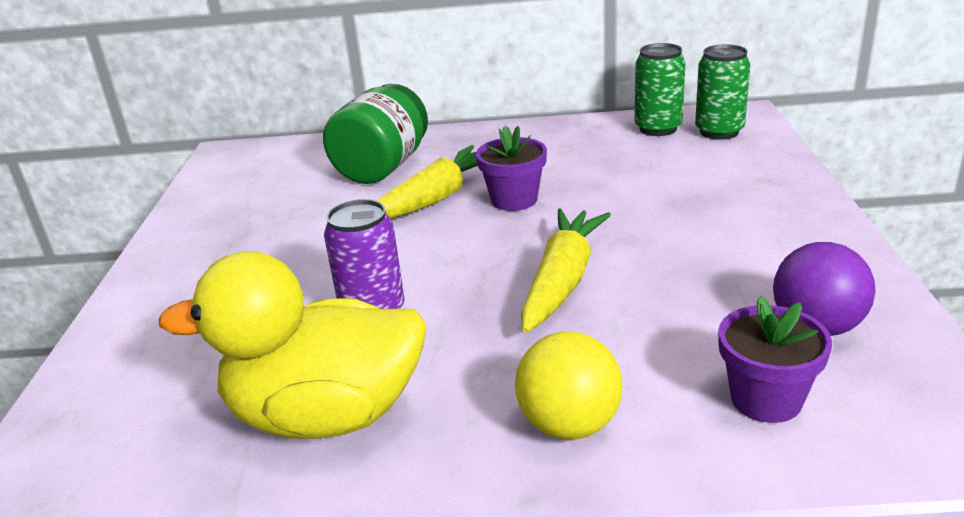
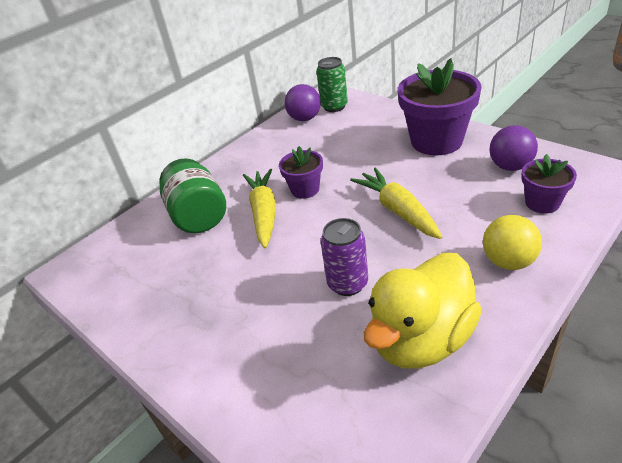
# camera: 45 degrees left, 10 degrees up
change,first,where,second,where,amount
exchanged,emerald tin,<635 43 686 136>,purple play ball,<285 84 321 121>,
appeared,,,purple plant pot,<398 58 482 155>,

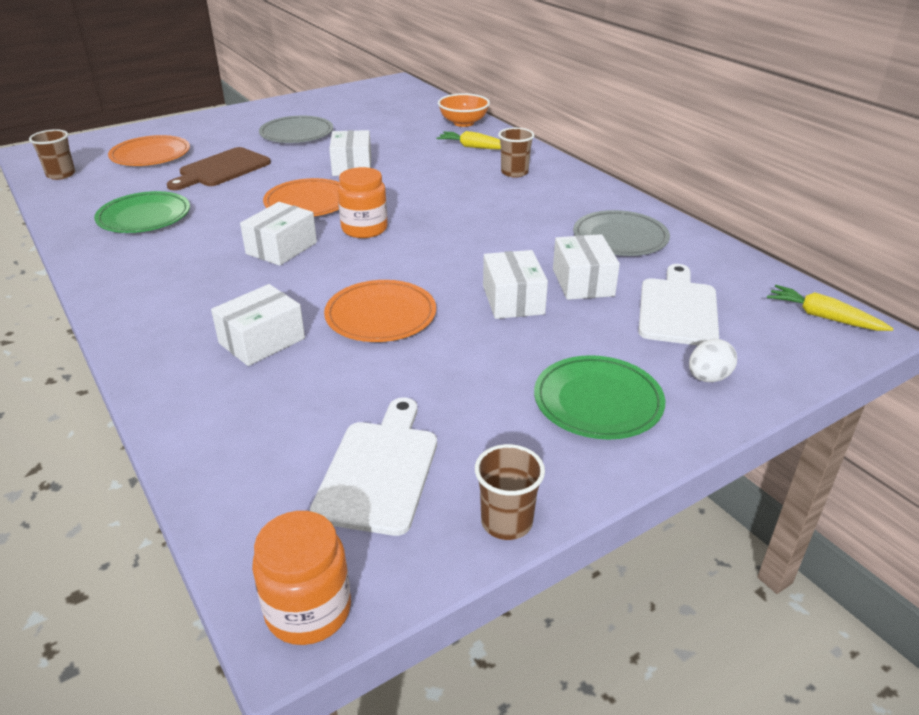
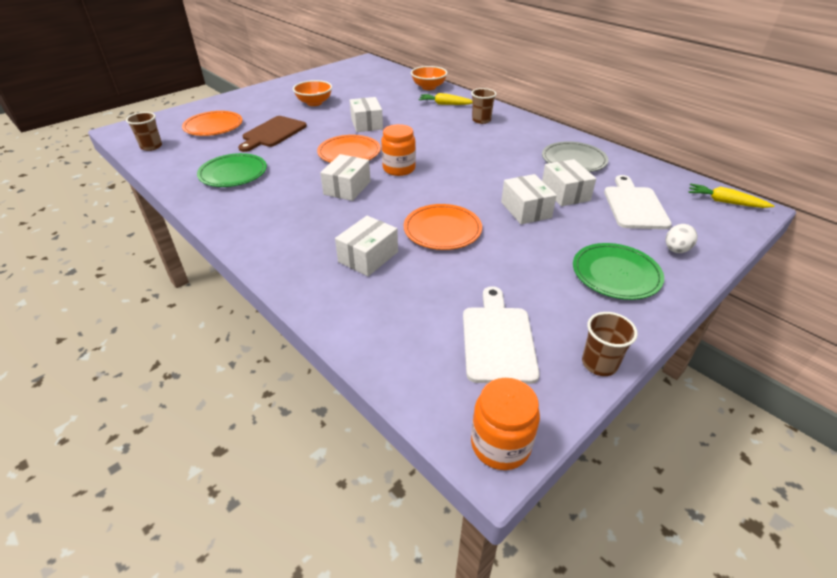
# camera: 10 degrees left, 5 degrees up
change,first,where,second,where,amount
exchanged,ash-grey flat dish,<259 116 333 143>,bright orange serving bowl,<293 80 332 106>,

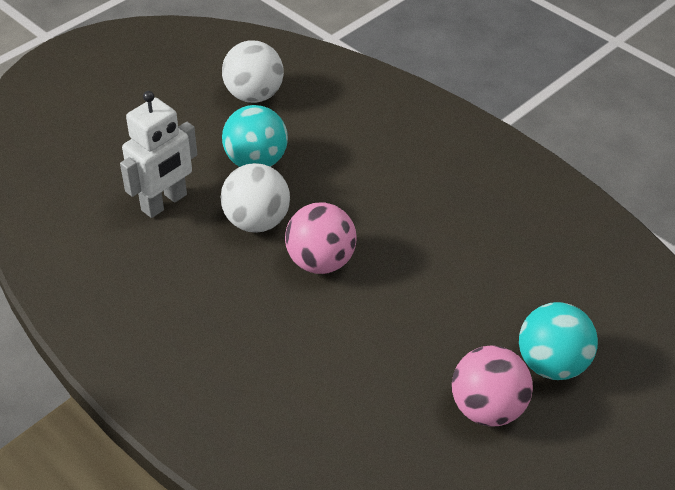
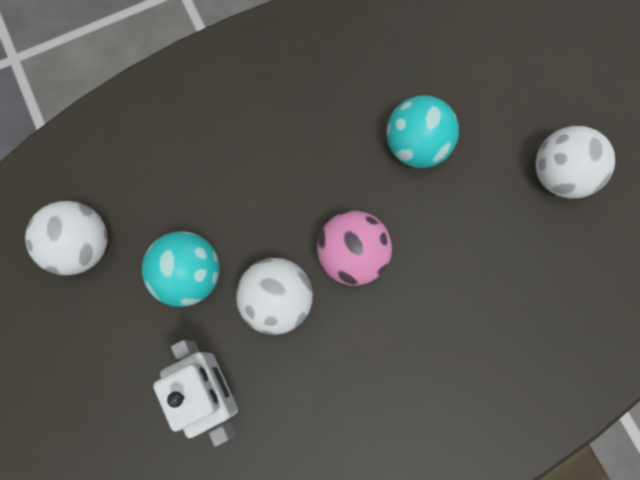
# camera: 70 degrees left, 30 degrees up
change,first,where,second,where,amount
colour,rosy play ball,<452 345 533 427>,snow-white play ball,<535 126 615 199>,
relocated,turquoise play ball,<519 302 598 380>,,<386 95 459 168>,

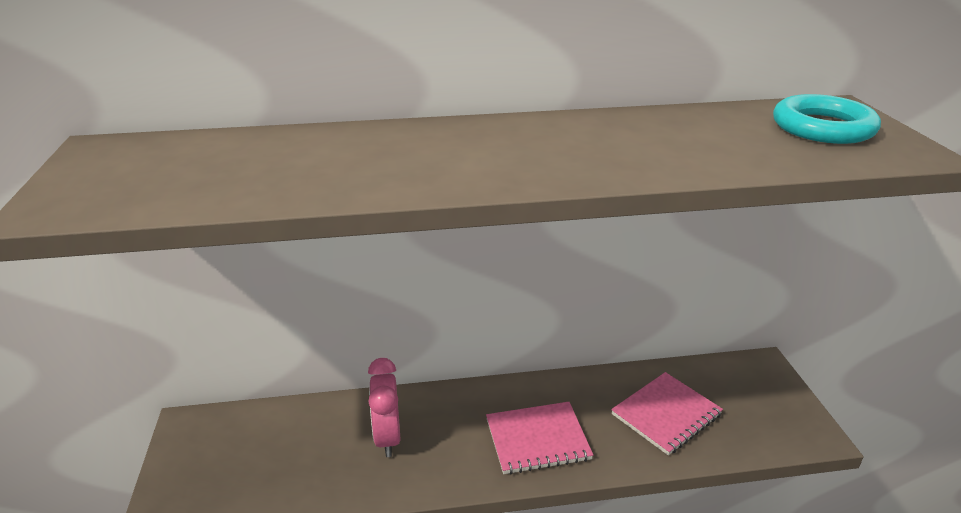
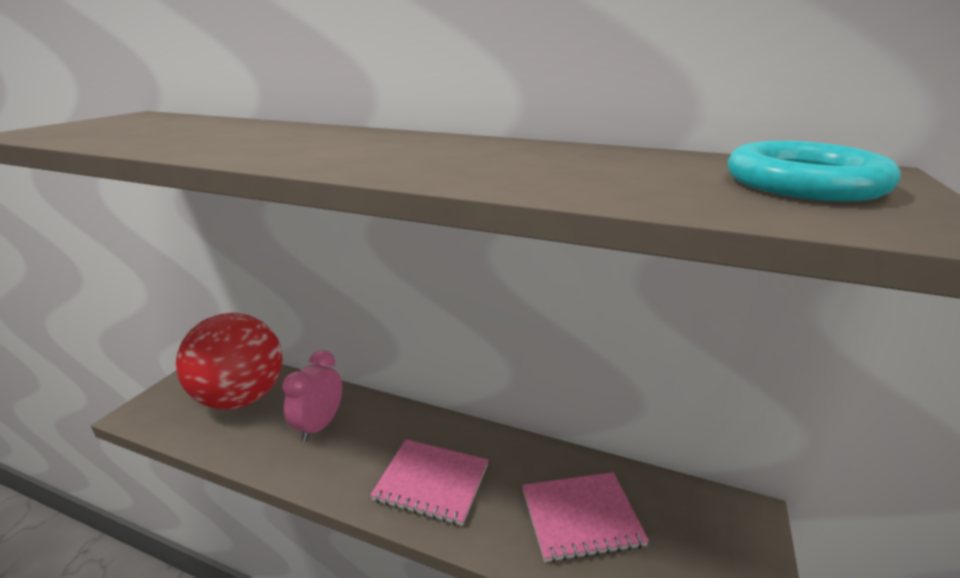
# camera: 30 degrees right, 5 degrees down
change,first,where,second,where,amount
appeared,,,crimson play ball,<176 313 282 410>,

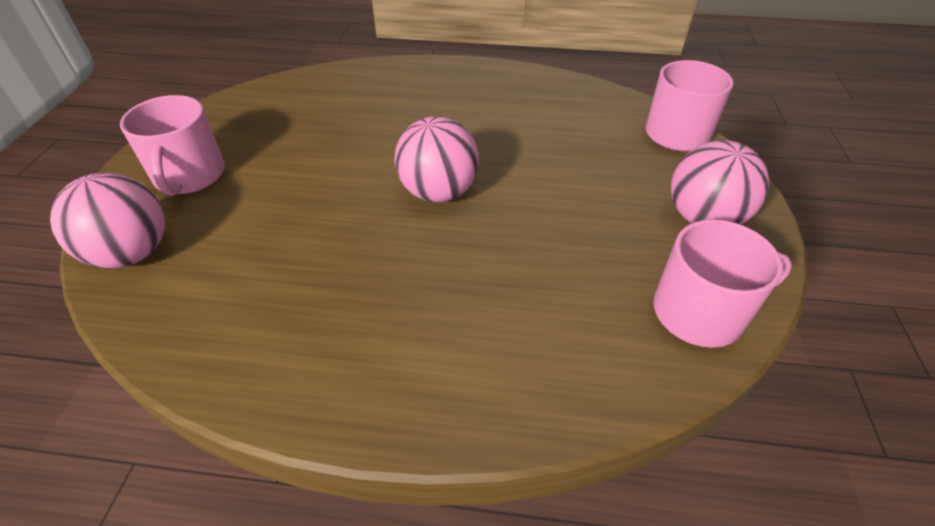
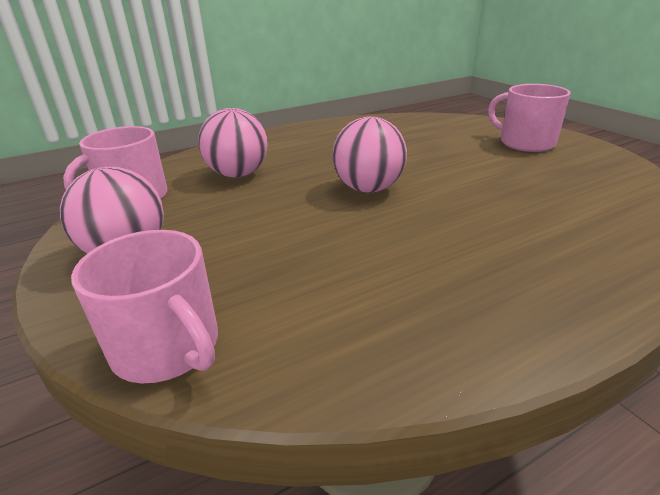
# camera: 145 degrees right, 15 degrees down
change,first,where,second,where,amount
relocated,rosy play ball,<50 173 165 268>,,<198 108 268 177>,

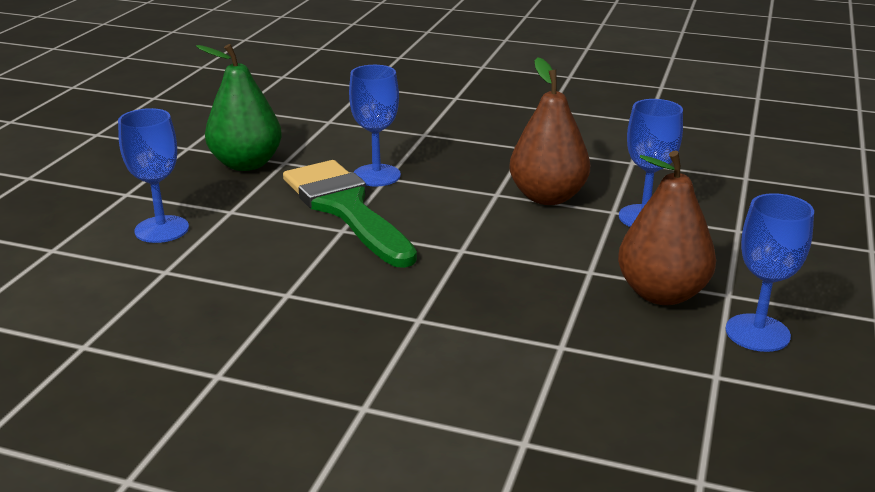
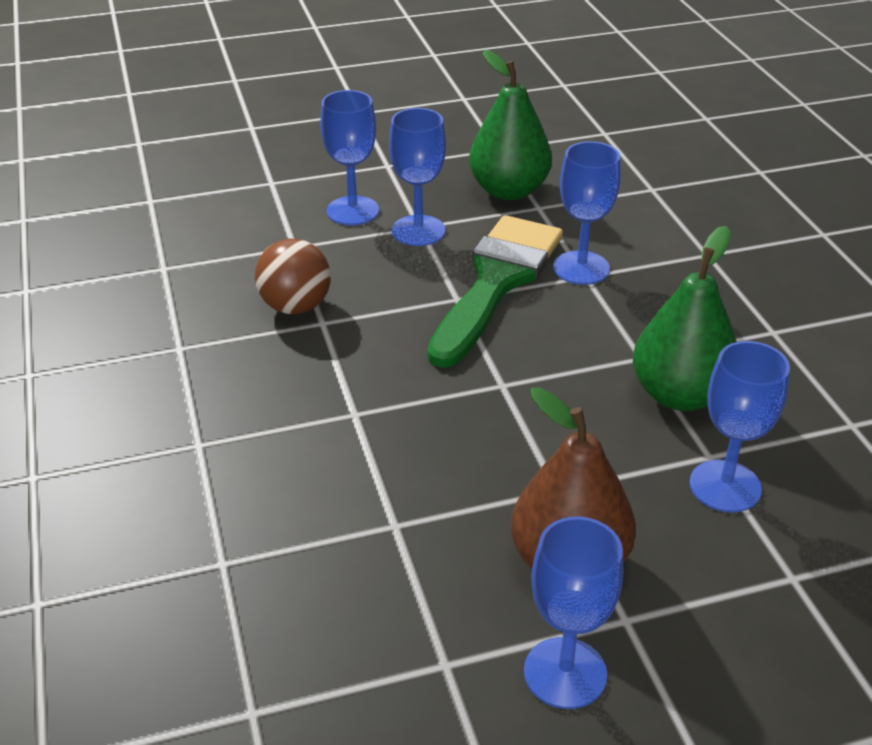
# camera: 55 degrees right, 10 degrees up
change,first,where,second,where,amount
colour,russet toy pear,<509 57 590 205>,emerald toy pear,<633 226 737 411>,
appeared,,,russet play ball,<255 239 331 314>,
appeared,,,blue goblet,<389 108 446 246>,

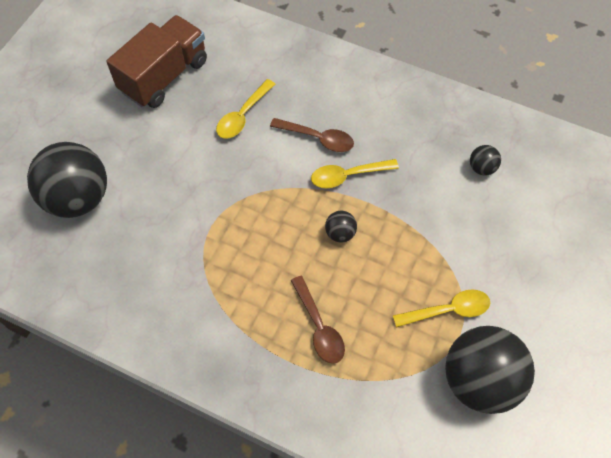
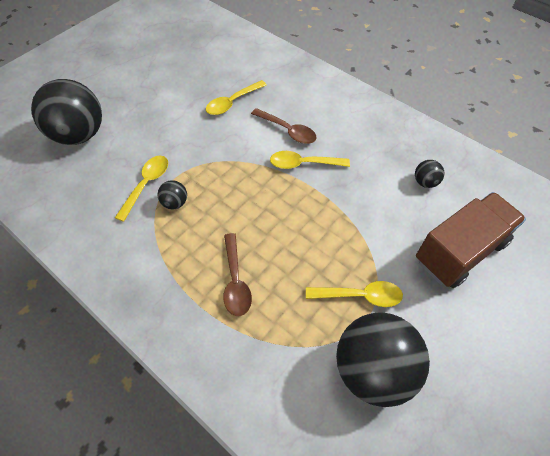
# camera: 15 degrees right, 5 degrees down
change,first,where,second,where,amount
relocated,russet lorry,<106 15 207 108>,,<416 192 526 288>,
relocated,jet-black play ball,<325 211 357 243>,,<158 180 187 209>,
appeared,,,golden tablespoon,<115 156 168 222>,

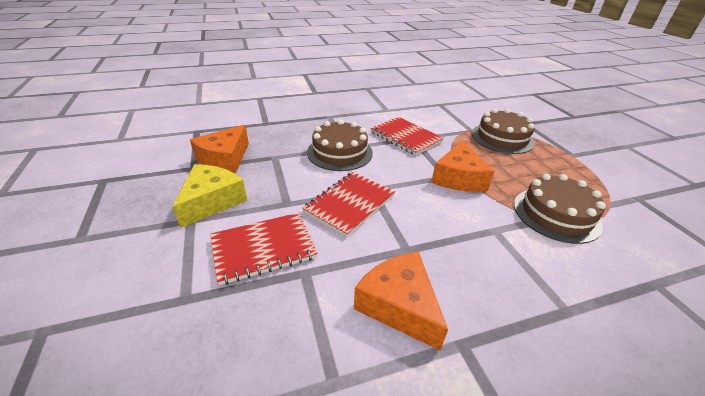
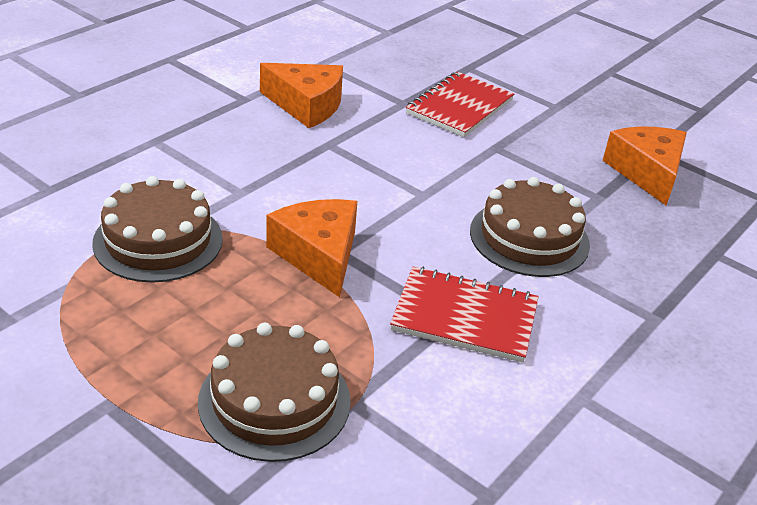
# camera: 145 degrees right, 0 degrees up
change,first,where,second,where,amount
missing,golden piece of cheese,<172 164 248 228>,,,
missing,crimson notebook,<302 172 395 237>,,,

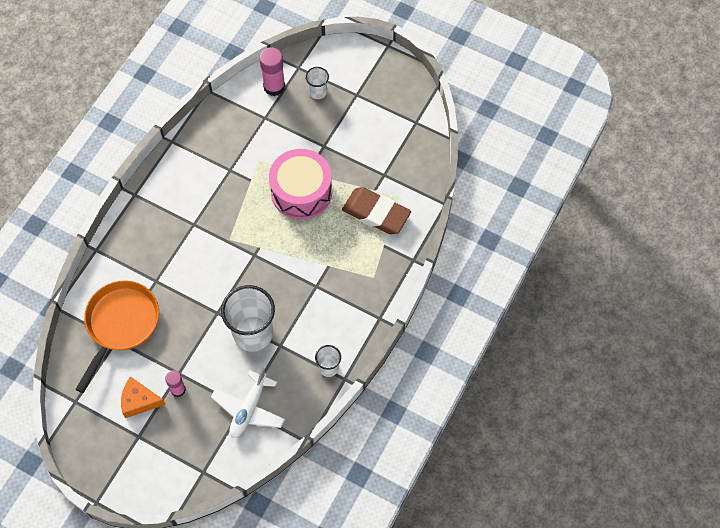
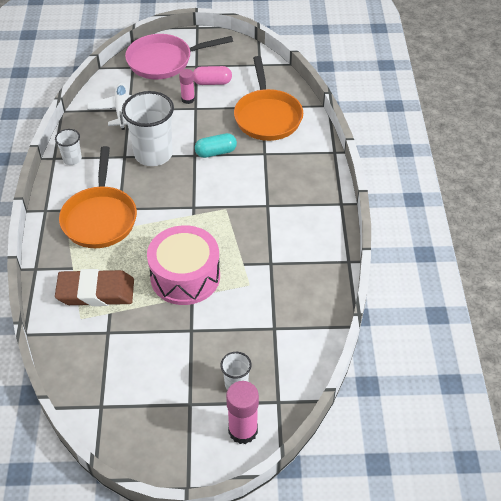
# camera: 150 degrees right, 15 degrees down
change,first,where,second,where,amount
exchanged,bright orange piece of cheese,<121 376 166 418>,rosy pill shape,<193 66 232 85>,
relocated,rosy glue,<259 47 285 96>,,<226 381 259 444>,
appeared,,,bright orange frying pan,<59 146 137 248>,
appeared,,,rosy frying pan,<125 34 233 79>,
appeared,,,turquoise pill shape,<195 133 237 158>,

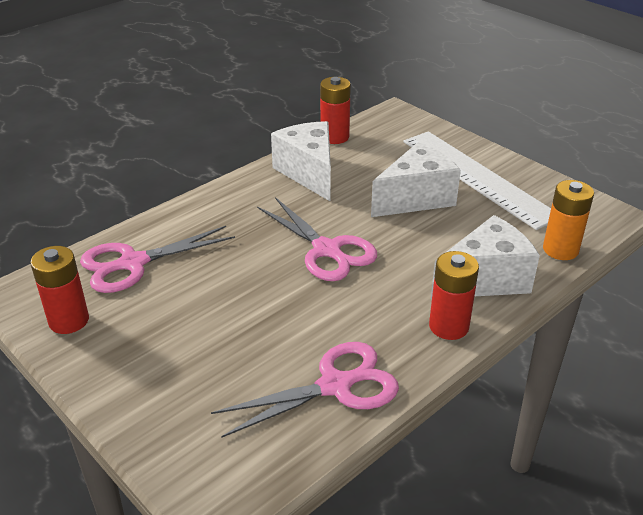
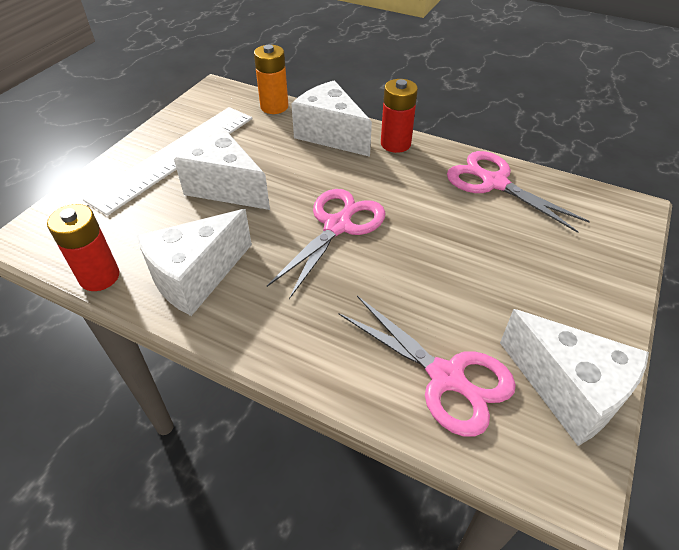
# camera: 110 degrees left, 10 degrees up
change,first,where,second,where,amount
exchanged,crimson power cell,<30 246 89 334>,snow-white piece of cheese,<500 309 649 446>,

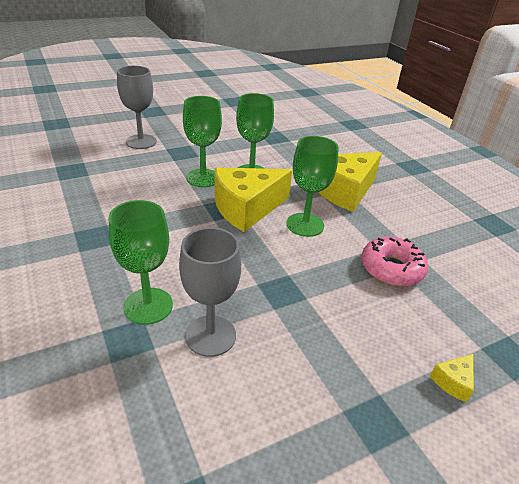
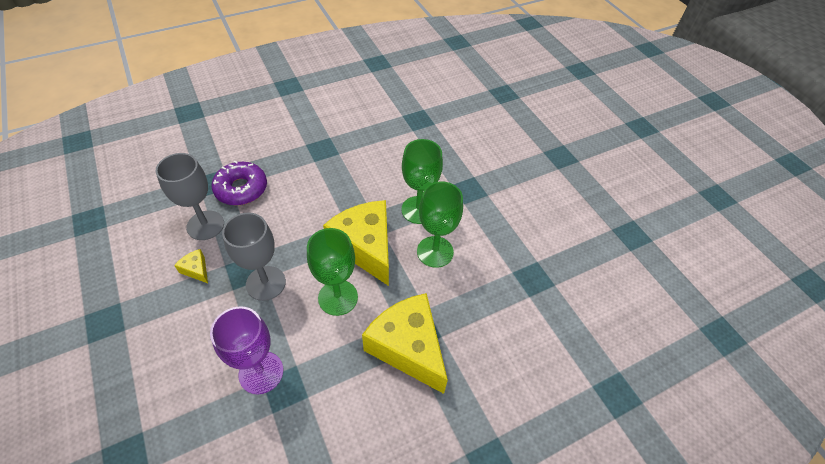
# camera: 90 degrees right, 15 degrees up
change,first,where,second,where,amount
exchanged,emerald goblet,<109 200 173 325>,purple glazed donut,<211 161 267 205>,
relocated,ash-grey goblet,<117 66 157 149>,,<222 213 286 301>,
exchanged,rosy glazed donut,<361 237 428 286>,purple goblet,<210 306 283 394>,
relocated,golden piece of cheese,<430 354 474 402>,,<174 249 208 283>,

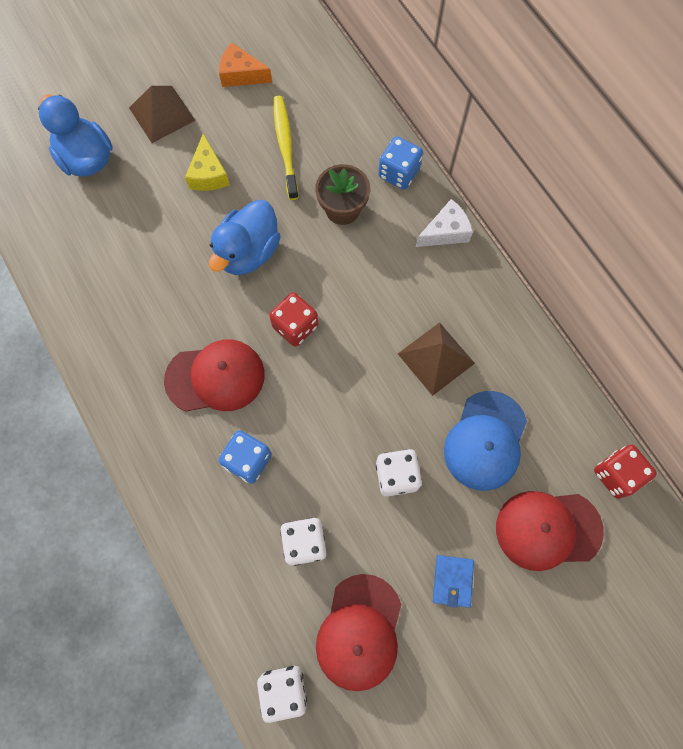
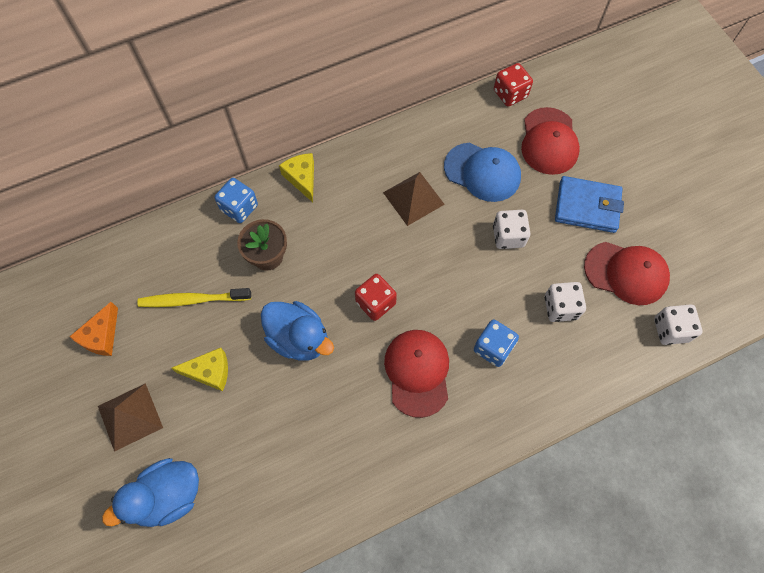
# camera: 85 degrees left, 5 degrees down
change,first,where,second,where,amount
colour,snow-white piece of cheese,<416 199 473 247>,golden piece of cheese,<279 153 314 202>,
size,blue card wallet,<433 555 474 608>,,<555 176 624 233>,x1.78

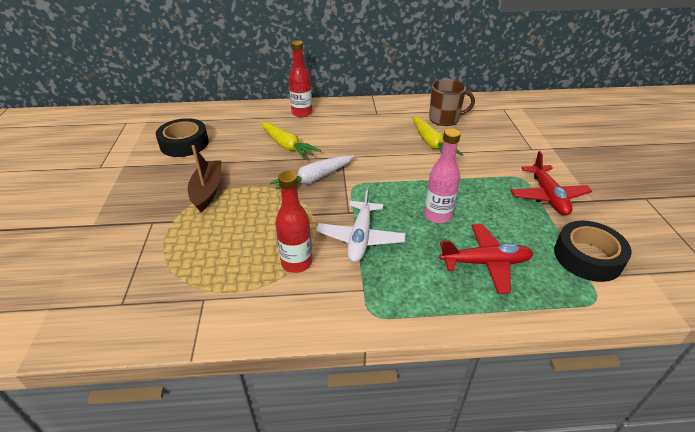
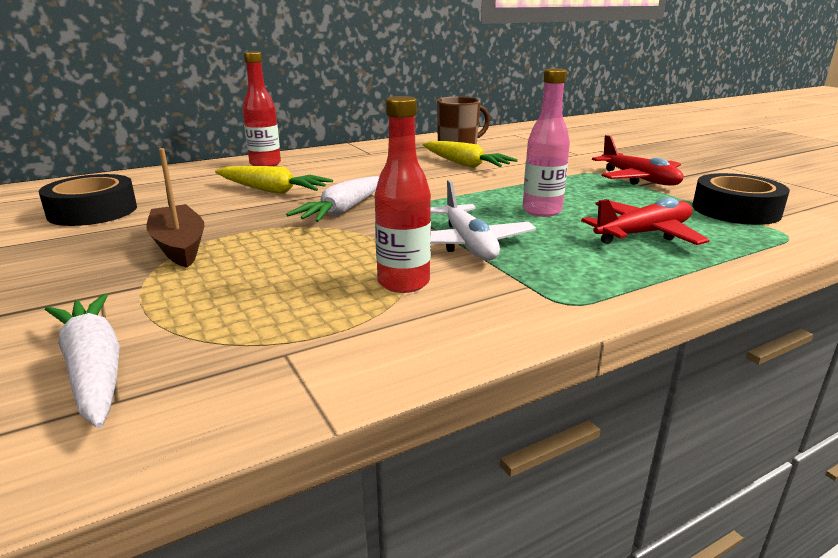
# camera: 25 degrees left, 15 degrees down
change,first,where,second,where,amount
appeared,,,snow-white toy carrot,<45 294 120 428>,

